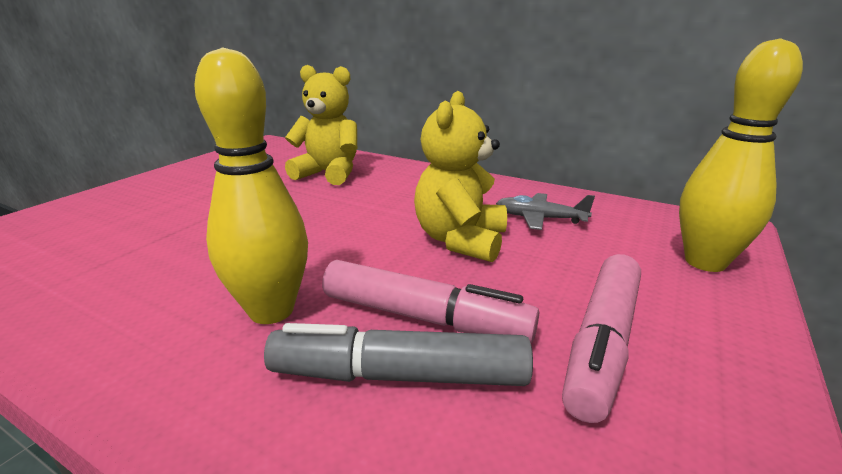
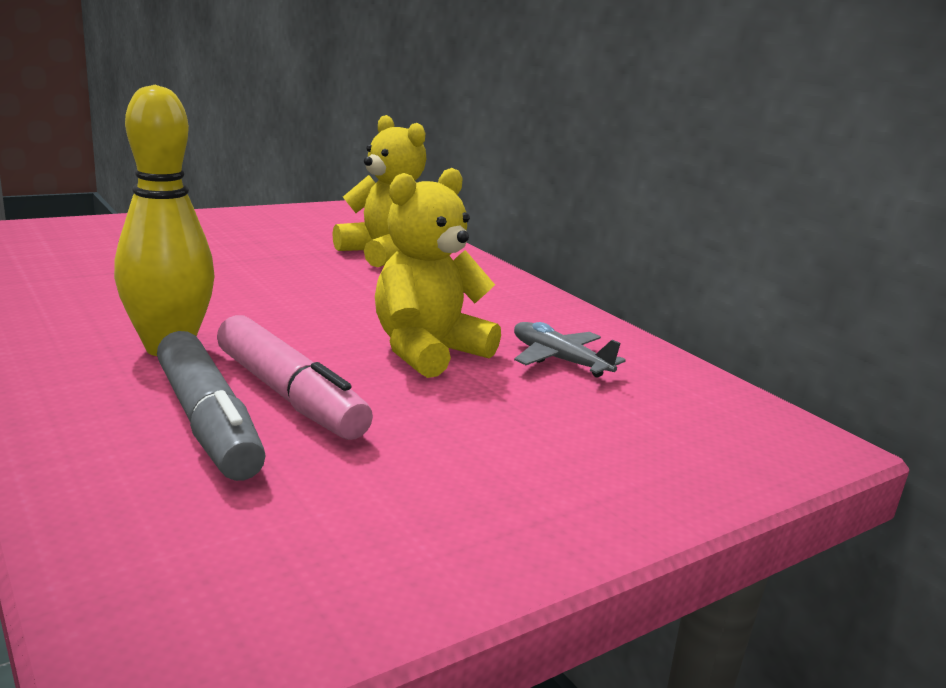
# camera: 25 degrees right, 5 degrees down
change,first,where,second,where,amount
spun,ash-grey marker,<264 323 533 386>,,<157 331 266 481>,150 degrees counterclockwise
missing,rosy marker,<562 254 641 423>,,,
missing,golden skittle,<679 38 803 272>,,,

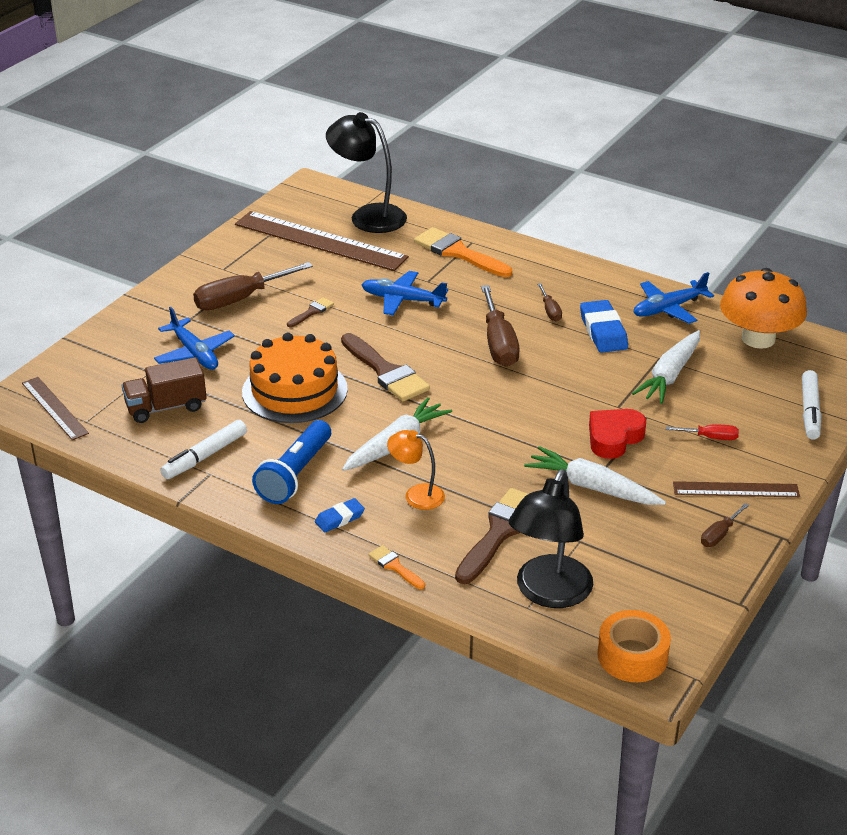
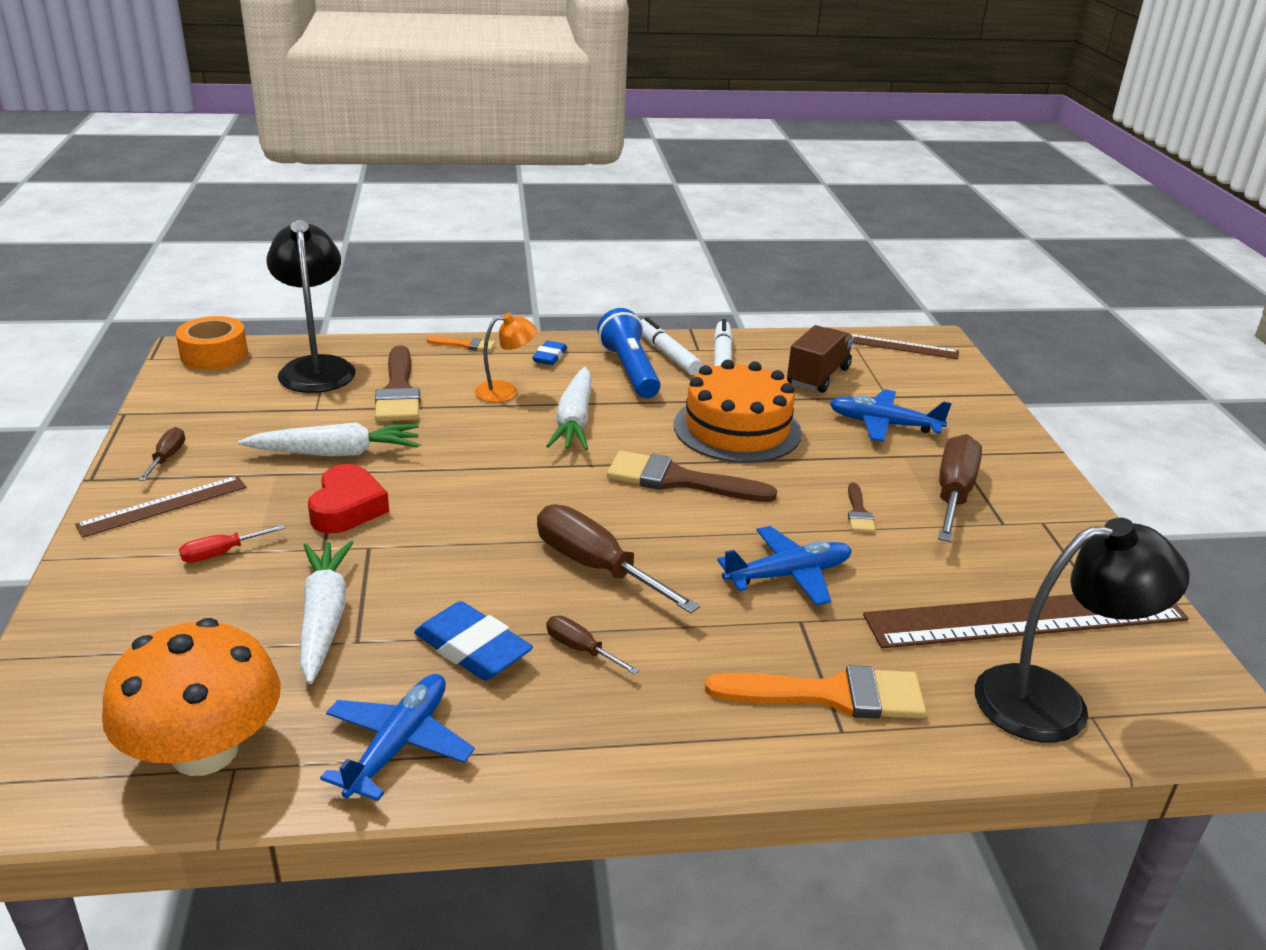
# camera: 140 degrees right, 5 degrees down
change,first,where,second,where,amount
relocated,snow-white marker,<802 370 822 440>,,<641 317 702 375>,

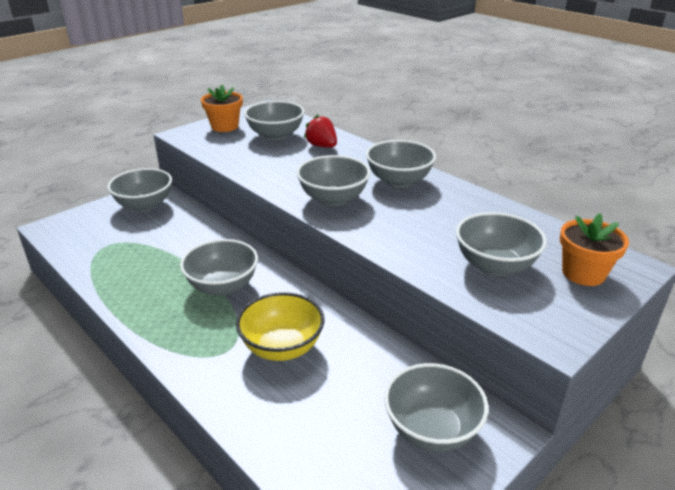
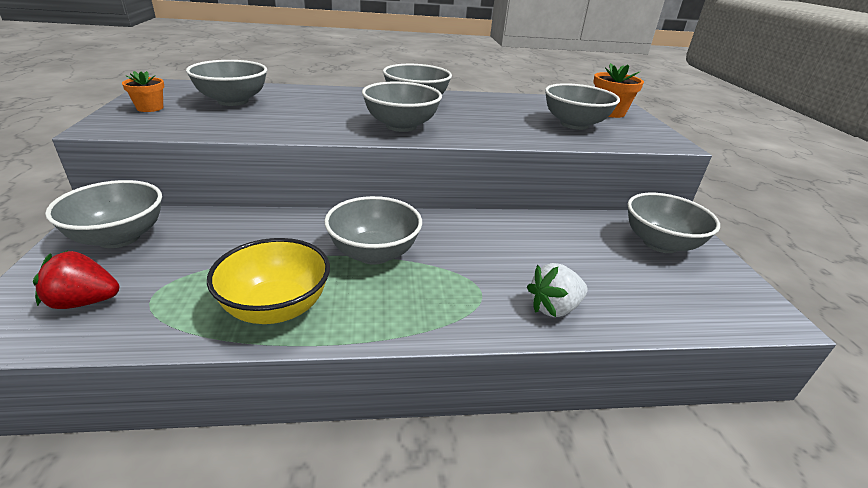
# camera: 55 degrees left, 0 degrees up
change,first,where,second,where,amount
size,bright orange plant pot,<201 85 243 132>,,<122 71 164 112>,x0.64
relocated,golden serving bowl,<236 292 324 361>,,<207 238 330 324>,
relocated,crimson strawberry,<304 115 337 148>,,<33 250 119 309>,
appeared,,,snow-white strawberry,<527 263 588 317>,

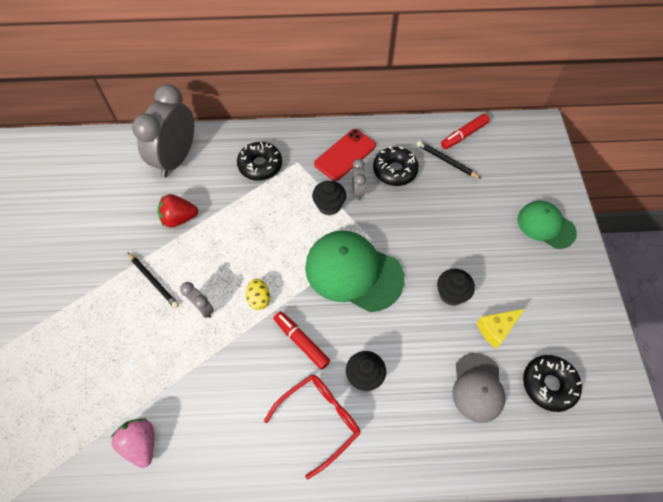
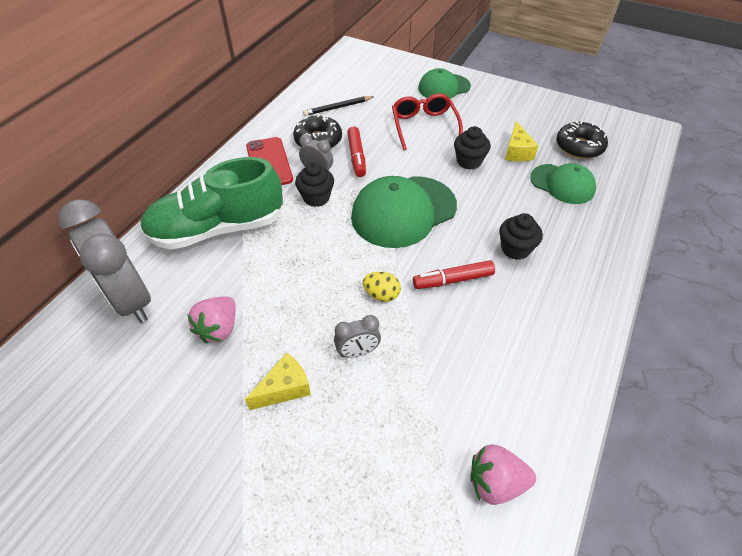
# camera: 60 degrees left, 10 degrees down
change,first,where,second,where,amount
exchanged,jet-black pencil,<127 252 179 308>,golden piece of cheese,<245 353 311 410>,
colour,crimson strawberry,<158 194 198 227>,rosy strawberry,<187 296 236 343>,
exchanged,jet-black glazed donut,<237 142 282 181>,emerald shoe,<140 157 283 250>,
relocated,crimson eyeglasses,<264 374 360 479>,,<392 93 463 150>,
relocated,crimson marker,<441 114 490 149>,,<347 126 366 177>,
colour,ash-grey peaked cap,<452 353 506 423>,emerald peaked cap,<530 163 596 204>,

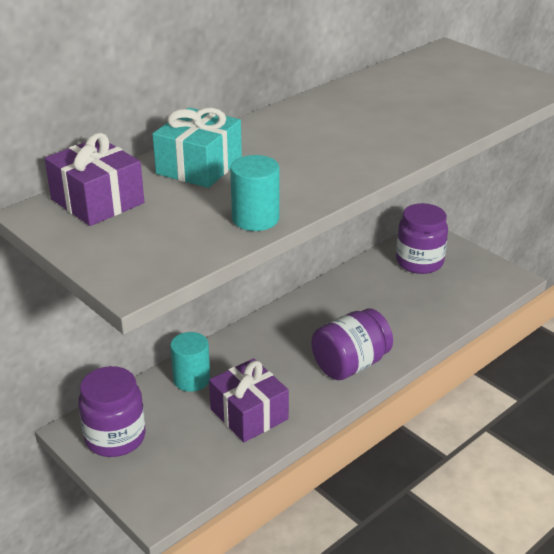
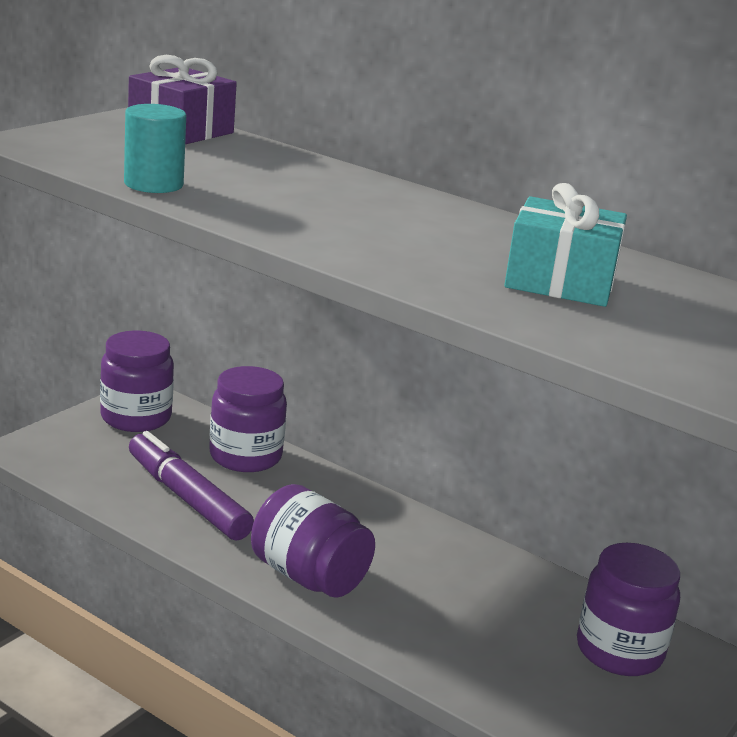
# camera: 75 degrees right, 10 degrees down
change,first,where,second,where,amount
relocated,turquoise wrapped gift,<152 108 242 188>,,<504 183 627 307>,
exchanged,turquoise cylinder shape,<170 332 210 392>,purple preserve jar,<209 366 287 472>,
exchanged,purple wrapped gift,<209 358 289 442>,purple marker,<129 431 254 541>,

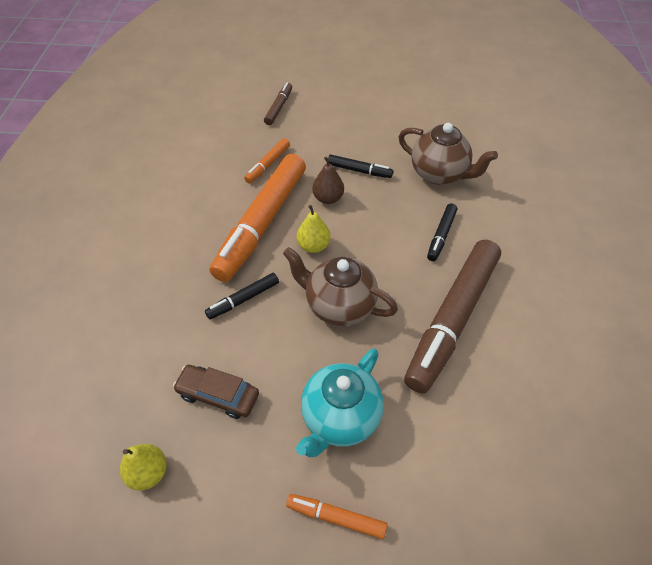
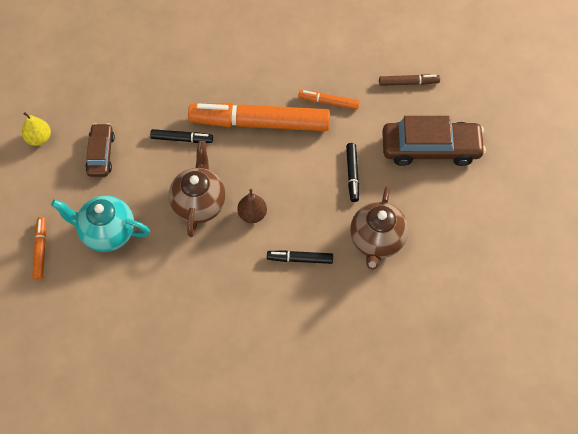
# camera: 70 degrees right, 10 degrees up
change,first,where,second,where,amount
spun,jet-black marker,<205 273 279 319>,,<150 129 213 143>,150 degrees clockwise
missing,golden toy pear,<297 205 331 253>,,,
relocated,russet toy pear,<312 156 344 204>,,<237 189 267 223>,
missing,russet marker,<404 240 501 393>,,,
appeared,,,russet automobile,<382 116 486 166>,

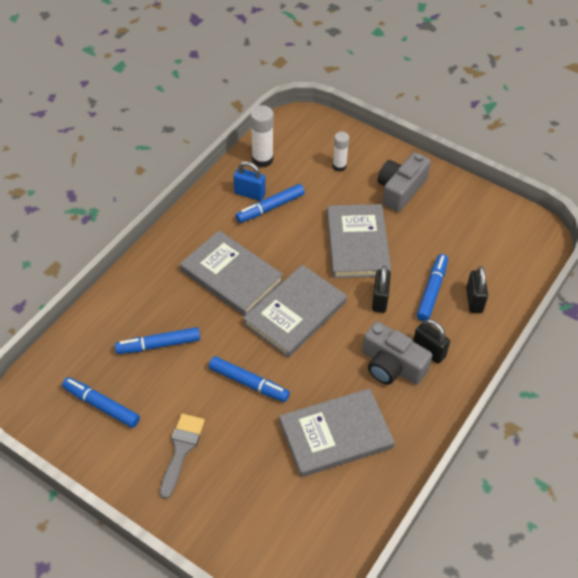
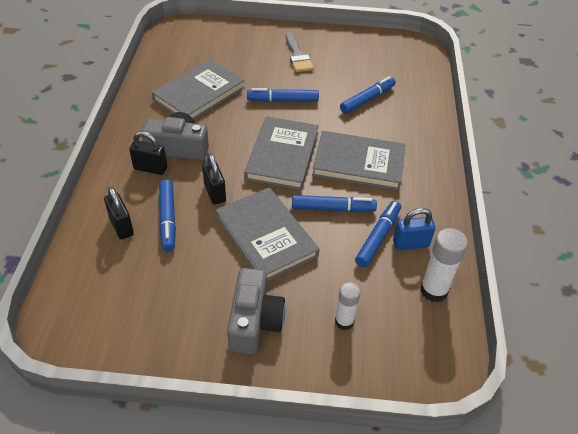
# camera: 150 degrees right, 5 degrees down
change,first,where,second,where,amount
relocated,blue marker,<62 377 140 428>,,<292 195 377 212>,

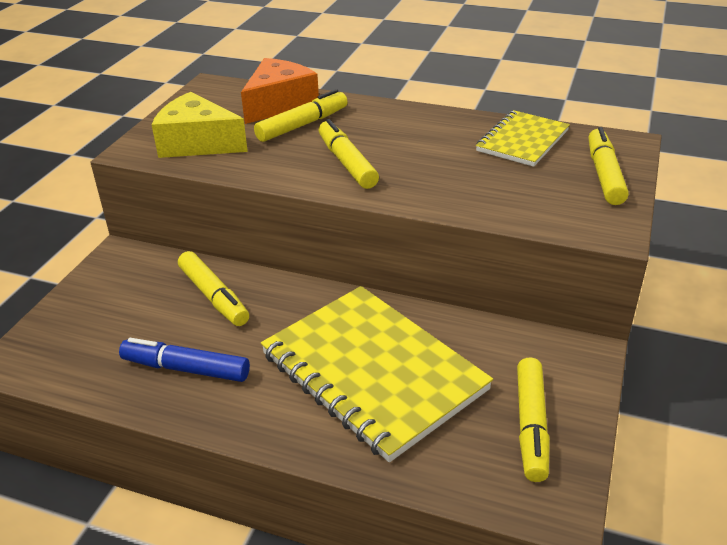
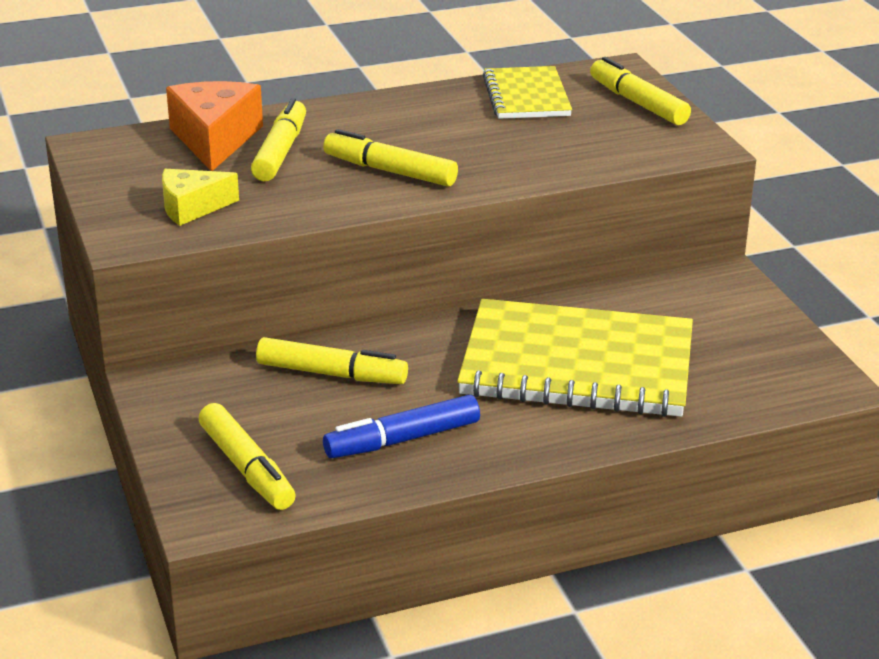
# camera: 40 degrees left, 5 degrees down
change,first,where,second,where,amount
size,golden piece of cheese,<152 92 248 158>,,<162 169 239 226>,x0.64
relocated,golden marker,<517 358 550 482>,,<199 403 296 510>,

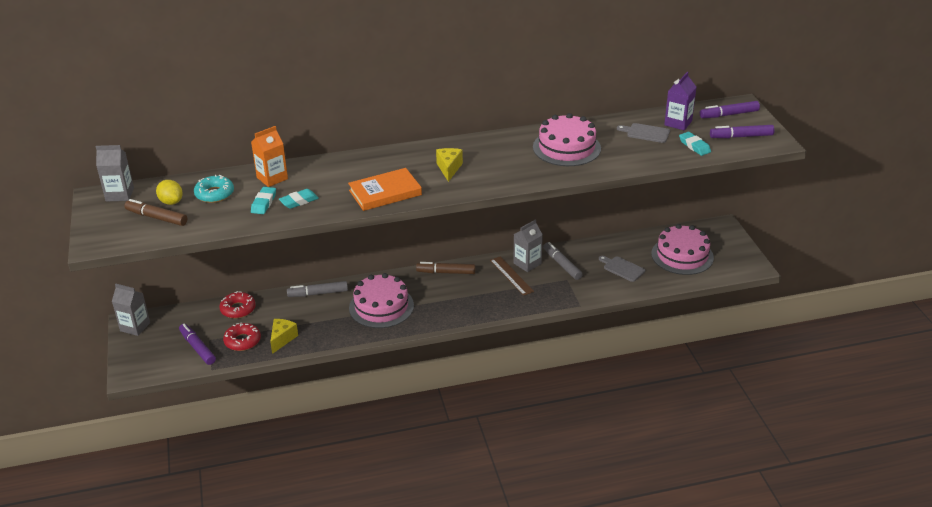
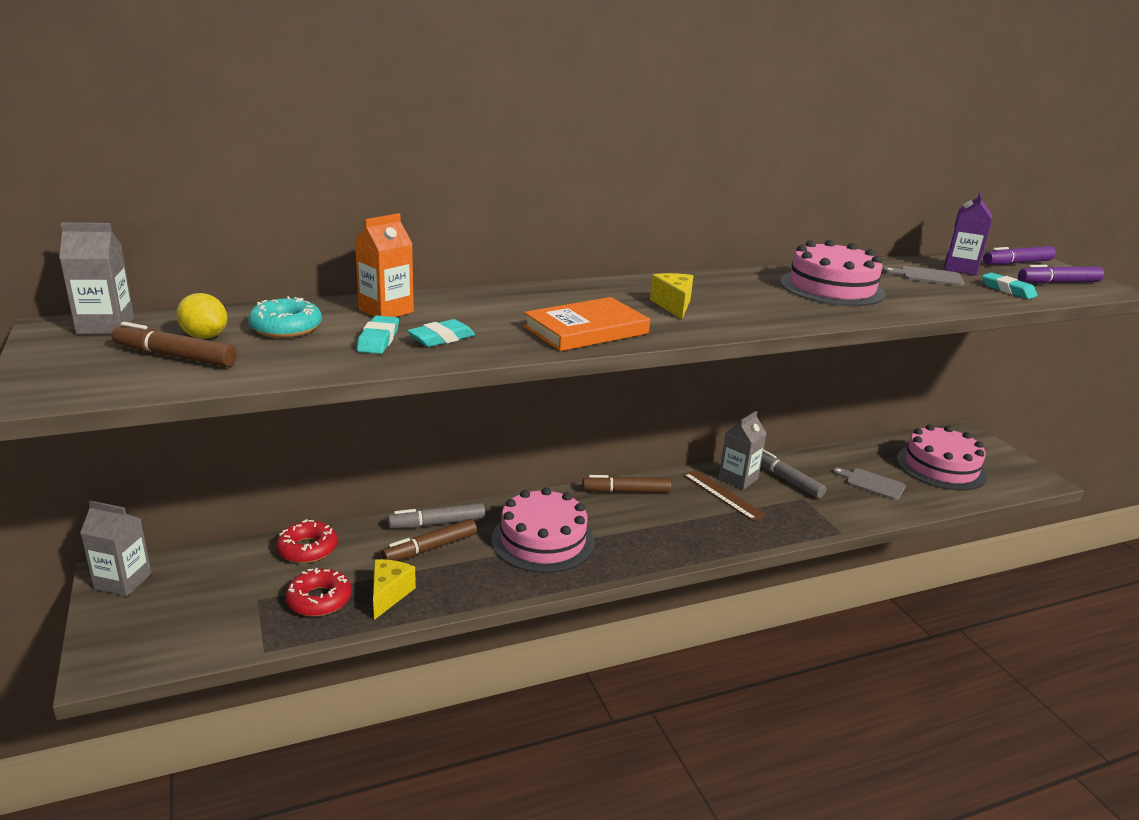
# camera: 10 degrees left, 10 degrees down
change,first,where,second,where,amount
missing,purple marker,<179 324 216 365>,,,
appeared,,,russet marker,<381 519 477 561>,

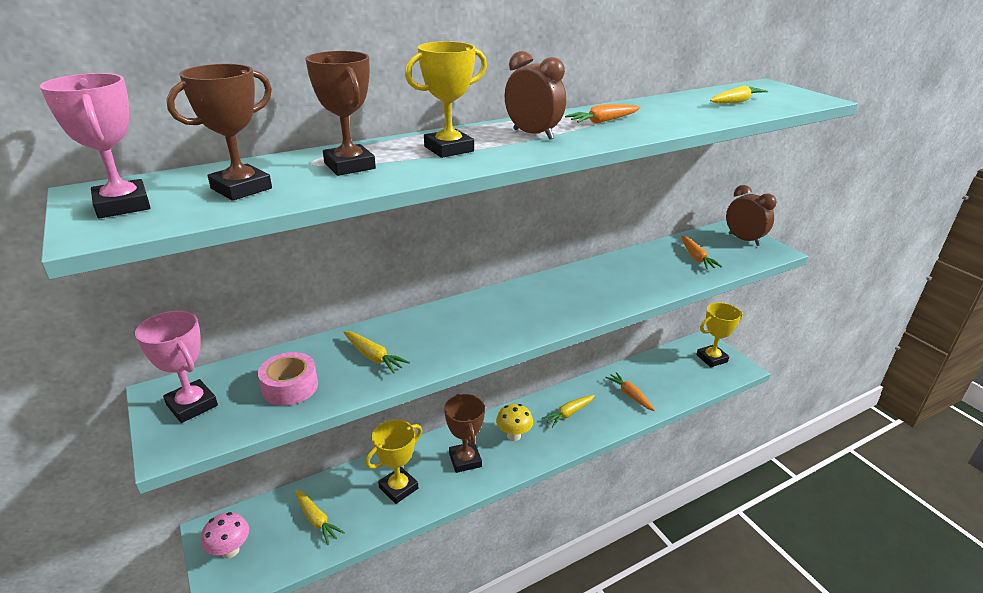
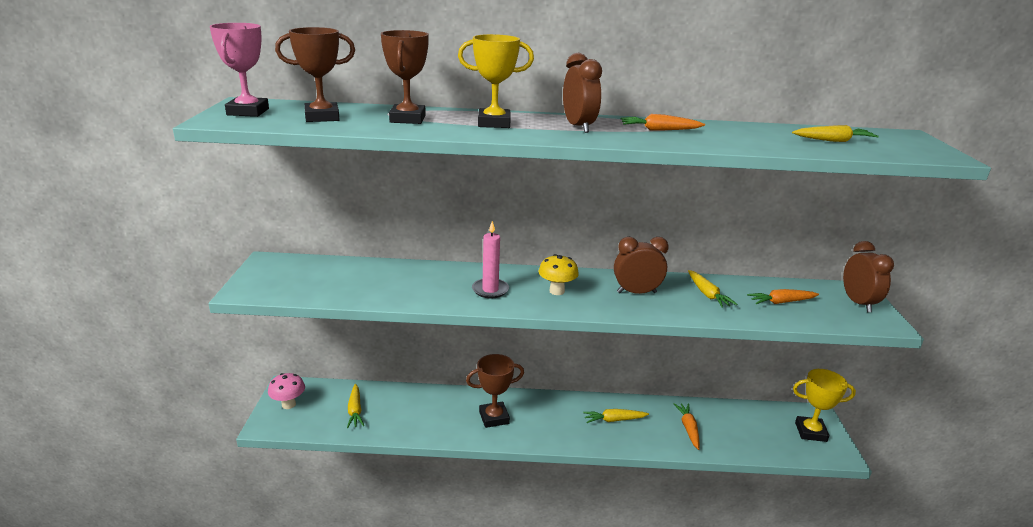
# camera: 30 degrees right, 5 degrees down
change,first,where,second,where,amount
missing,rosy prize cup,<135 311 218 423>,,,
missing,rosy sticky tape,<258 352 318 406>,,,
relocated,golden toy carrot,<344 331 410 374>,,<688 270 738 308>,
missing,golden prize cup,<365 420 422 504>,,,
spun,russet prize cup,<444 394 485 473>,,<466 354 524 428>,60 degrees clockwise
relocated,golden mushroom,<496 404 533 441>,,<539 254 579 295>,
spun,bright orange toy carrot,<681 235 722 269>,,<747 289 819 304>,60 degrees clockwise
appeared,,,rosy pillar candle,<472 221 509 298>,
appeared,,,russet bedside clock,<614 237 669 294>,

